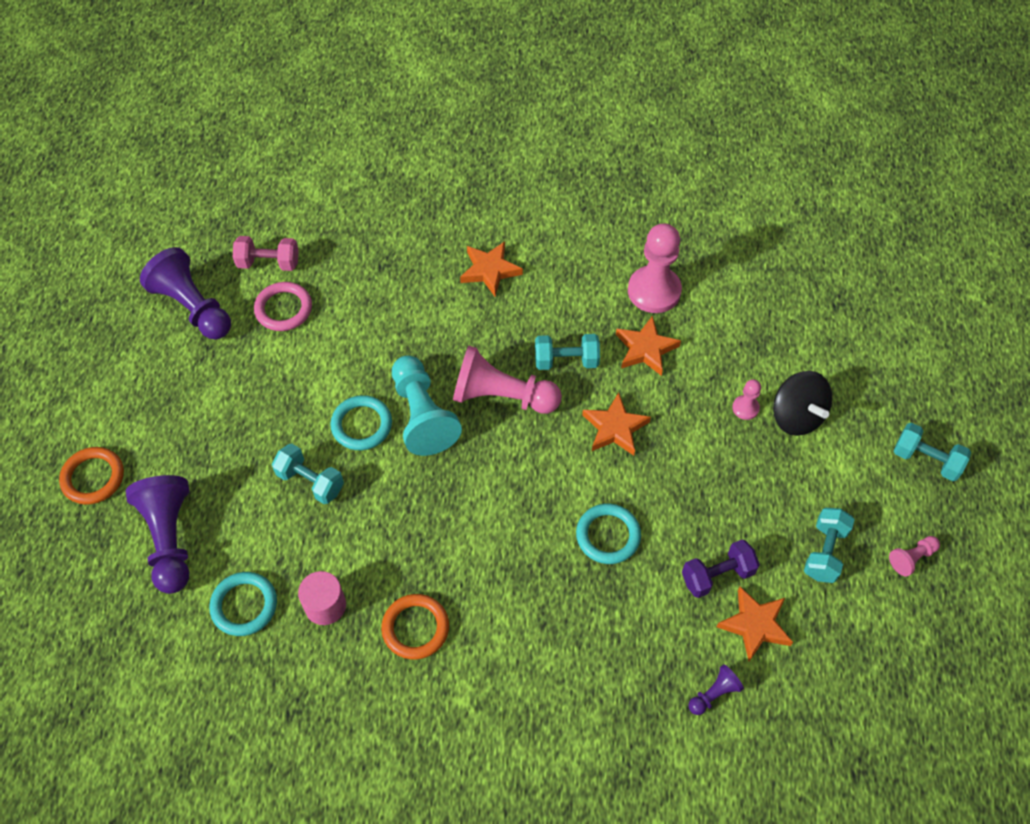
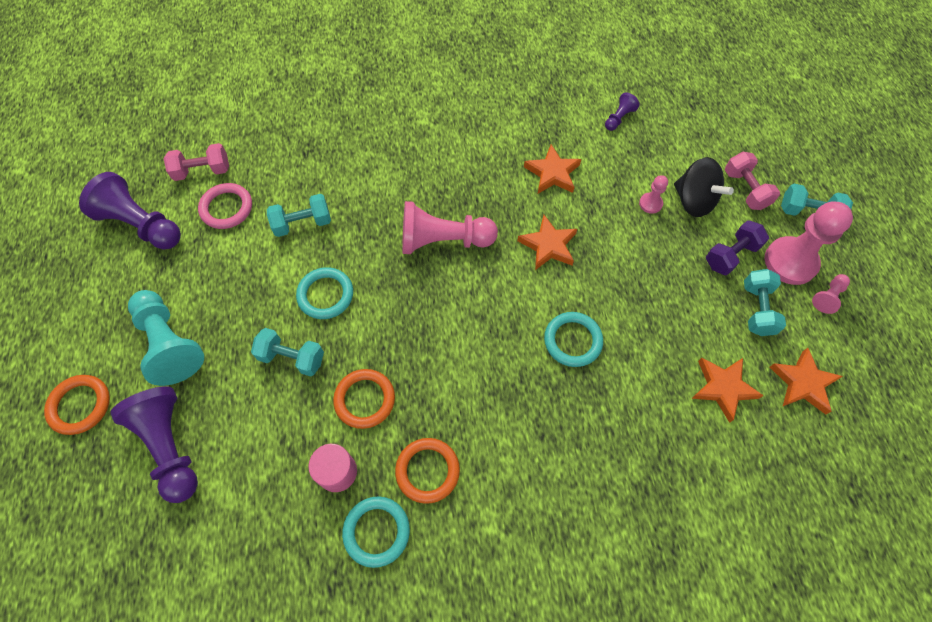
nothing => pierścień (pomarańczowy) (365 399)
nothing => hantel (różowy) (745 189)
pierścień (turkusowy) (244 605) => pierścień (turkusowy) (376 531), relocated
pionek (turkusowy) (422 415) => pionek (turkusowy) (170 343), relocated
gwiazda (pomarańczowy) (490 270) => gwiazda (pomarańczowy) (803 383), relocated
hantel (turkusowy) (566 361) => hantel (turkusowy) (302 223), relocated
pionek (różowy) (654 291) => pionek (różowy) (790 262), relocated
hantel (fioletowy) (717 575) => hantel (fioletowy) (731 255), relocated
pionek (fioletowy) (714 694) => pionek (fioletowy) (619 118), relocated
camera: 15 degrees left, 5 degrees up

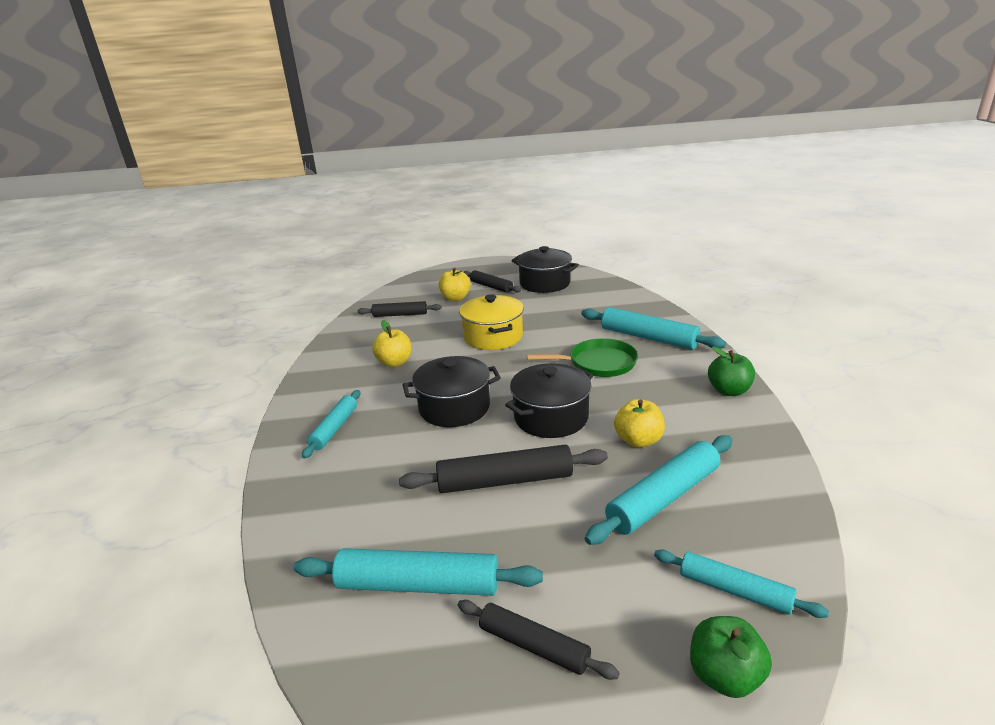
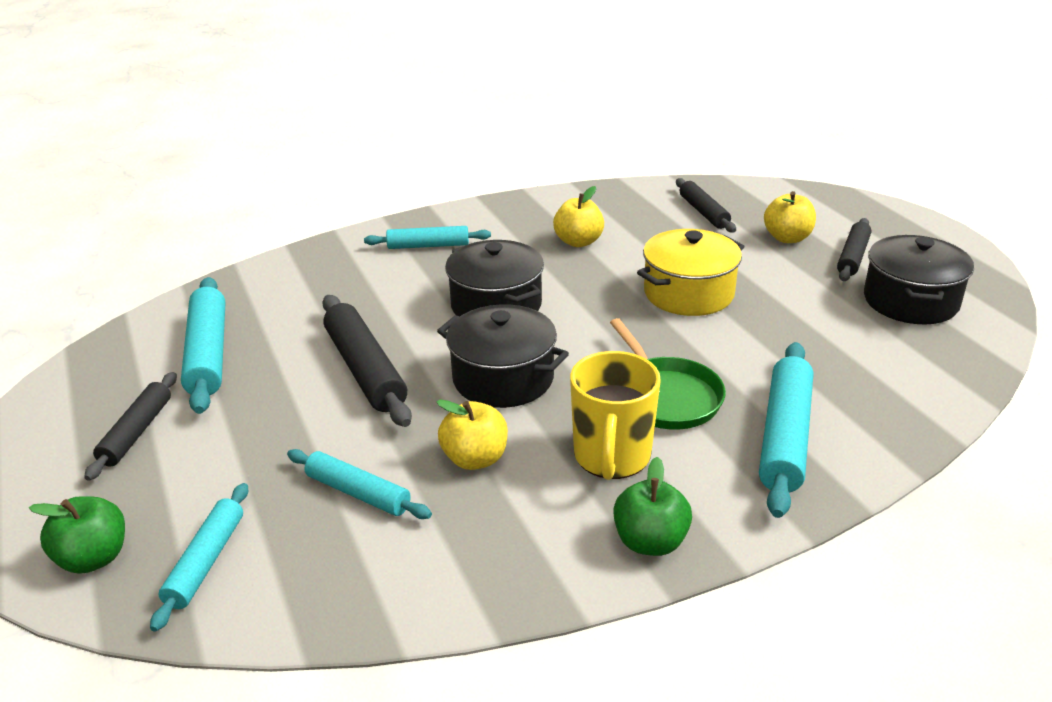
nothing => kubek (żółty) (612 457)
wałek do ciasta (turkusowy) (664 498) => wałek do ciasta (turkusowy) (358 493), x0.63
camera: 70 degrees right, 5 degrees up

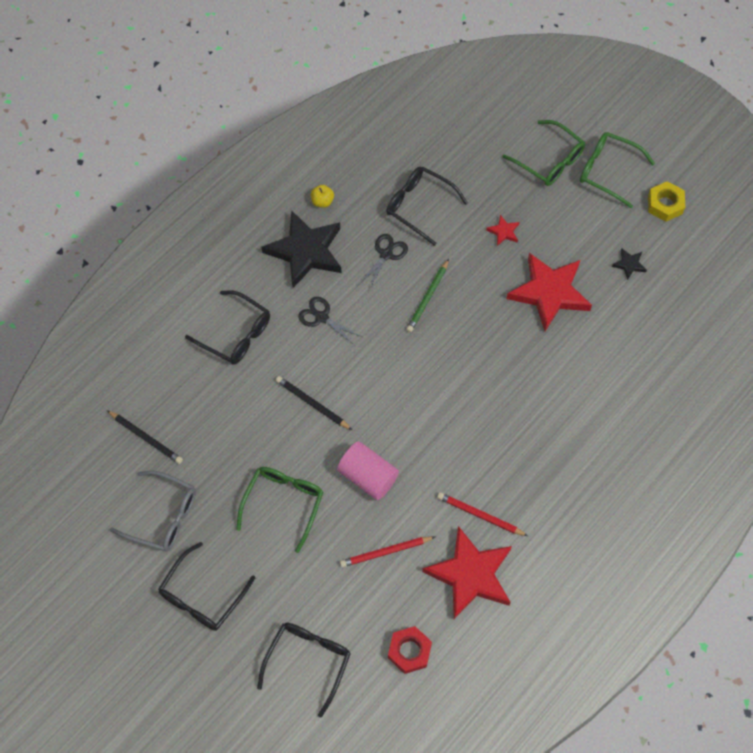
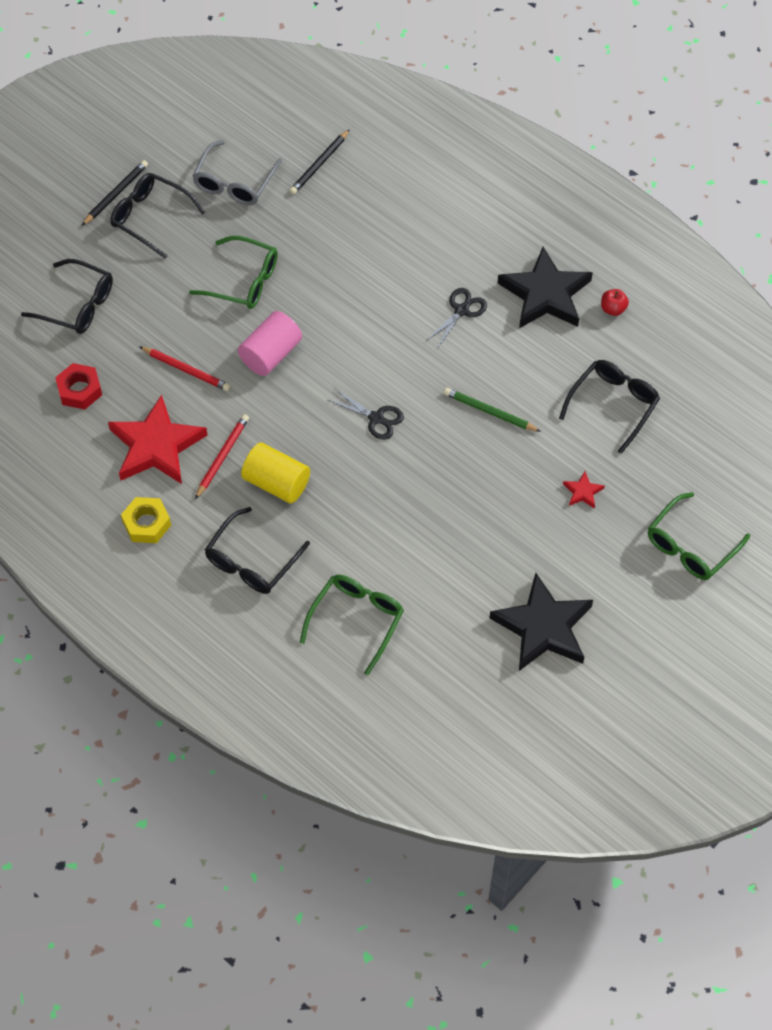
gwiazda (czerwony) (549 293) => nothing
nothing => walec (żółty) (276 483)
okulary (czarny) (235 334) => okulary (czarny) (252 561), relocated
ołówek (czarny) (312 404) => ołówek (czarny) (116 194), relocated
nożyczki (czarny) (386 254) => nożyczki (czarny) (376 418), relocated
okulary (zielony) (608 171) => okulary (zielony) (356 621), relocated
nakrętka (żółty) (665 204) => nakrętka (żółty) (146 524), relocated
jabłko (żółty) (322 201) => jabłko (czerwony) (613 309)
ołówek (czerwony) (385 552) => ołówek (czerwony) (186 370), 135 degrees clockwise
gwiazda (czarny) (629 264) => gwiazda (czarny) (543 627), x2.43
camera: 90 degrees right, 5 degrees down

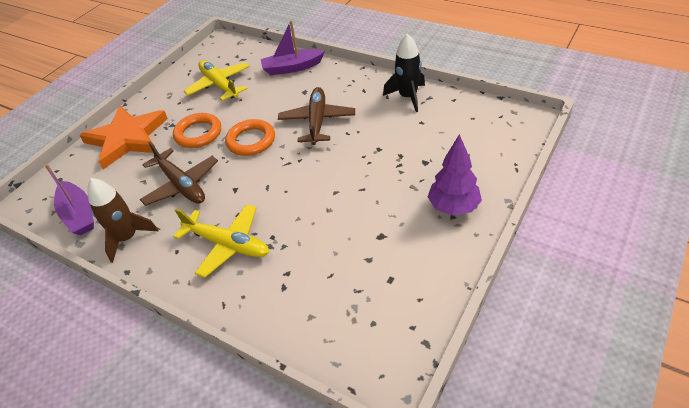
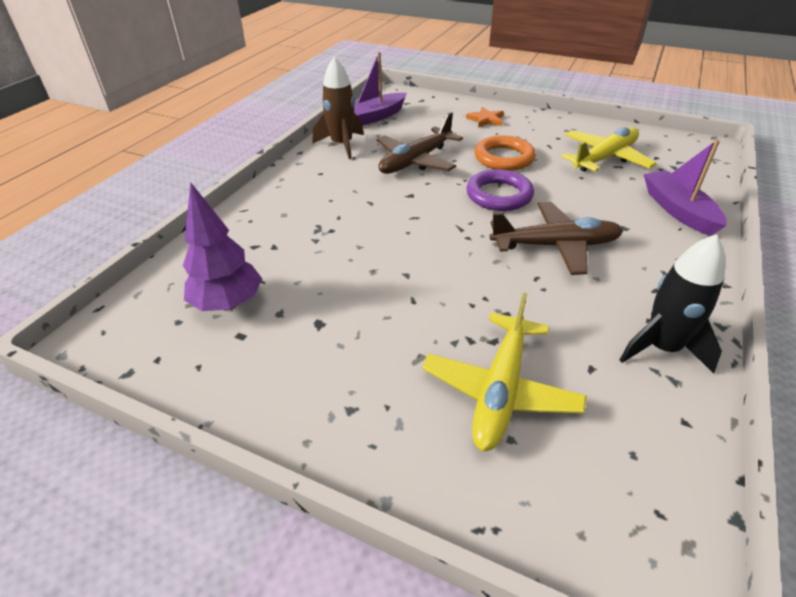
samolot (żółty) (227 244) => samolot (żółty) (500 389), relocated
drzewko (fioletowy) (453 207) => drzewko (fioletowy) (228 304), relocated
pierścień (pomarańczowy) (251 141) => pierścień (fioletowy) (499 195)
gwiazda (pomarańczowy) (127 138) => gwiazda (pomarańczowy) (486 119), x0.41
camera: 80 degrees right, 5 degrees down

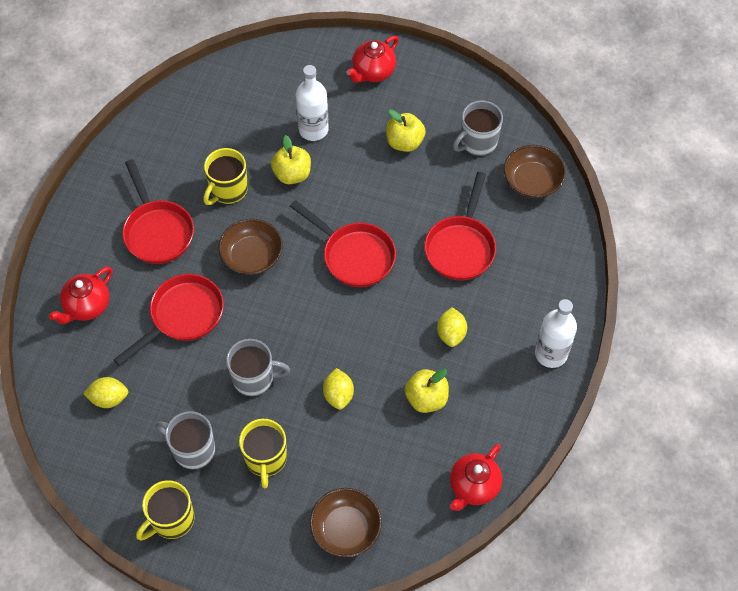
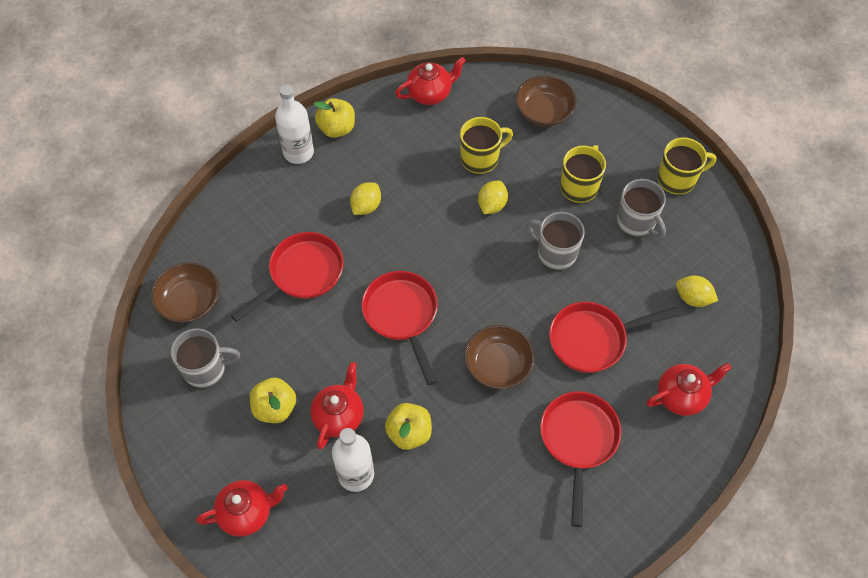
nothing => imbryk (czerwony) (339 416)
kubek (żółty) (228 190) => kubek (żółty) (480 158), relocated
jabłko (żółty) (426 398) => jabłko (żółty) (337 128), relocated
camera: 150 degrees left, 0 degrees up

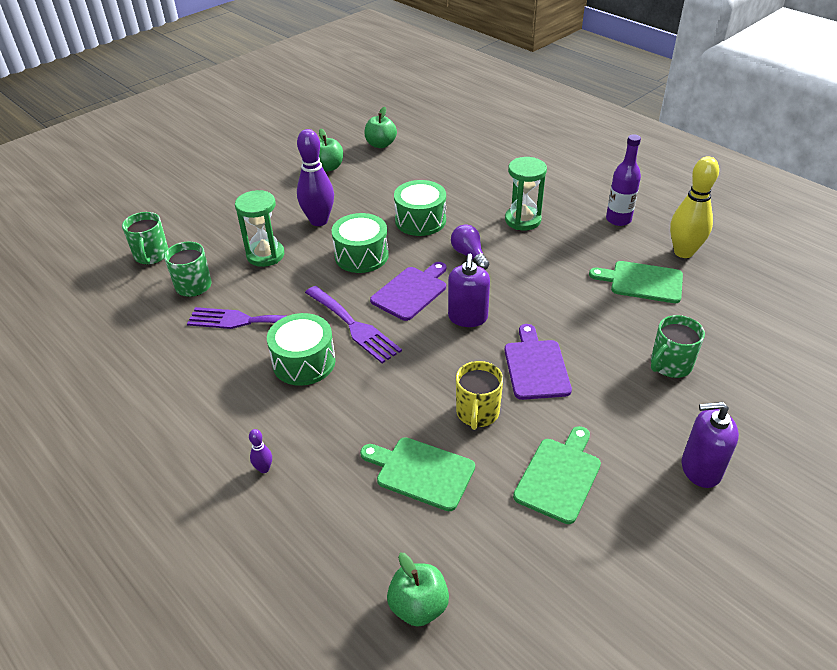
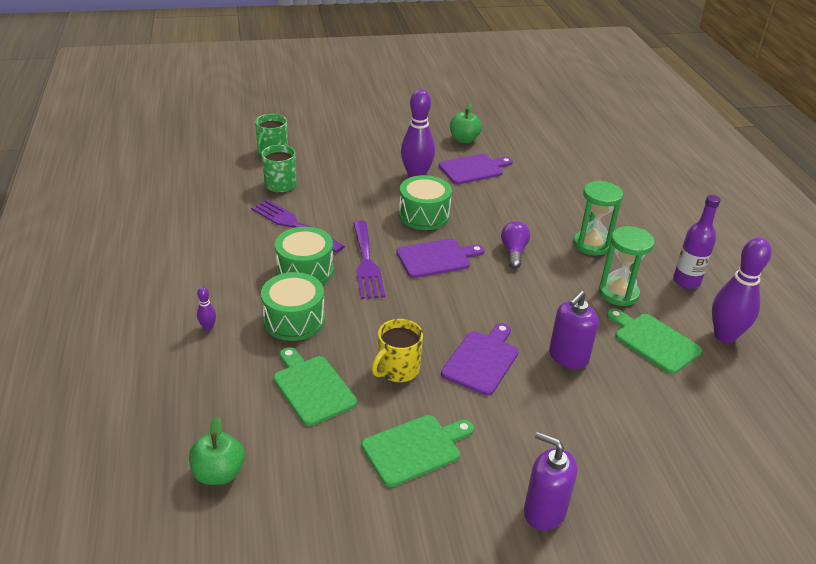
jabłko (zielony) (381 144) => nothing
kubek (zielony) (670 365) => nothing
nothing => deska do krojenia (fioletowy) (473 169)
klepsydra (zielony) (265 255) => klepsydra (zielony) (618 293), relocated
bęben (zielony) (420 220) => bęben (zielony) (294 320), relocated
dozownik mydła (fioletowy) (467 317) => dozownik mydła (fioletowy) (568 357), relocated
kręgiel (żółty) (683 252) => kręgiel (fioletowy) (724 335)
camera: 30 degrees right, 5 degrees down

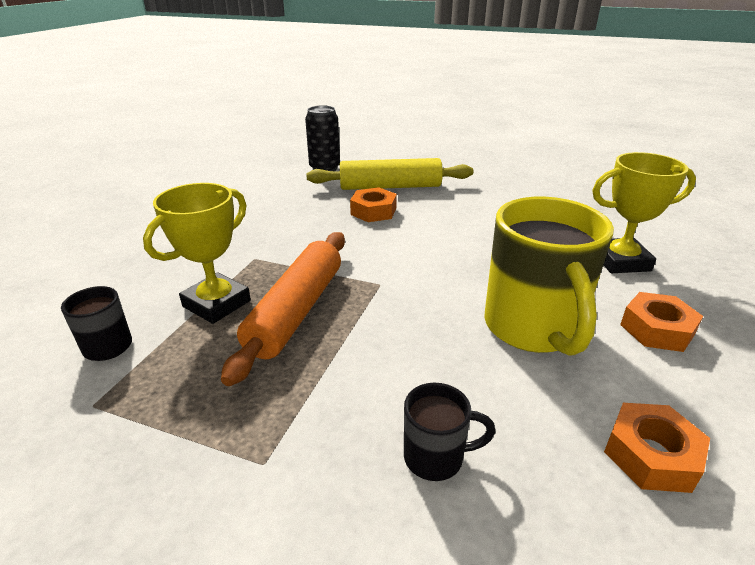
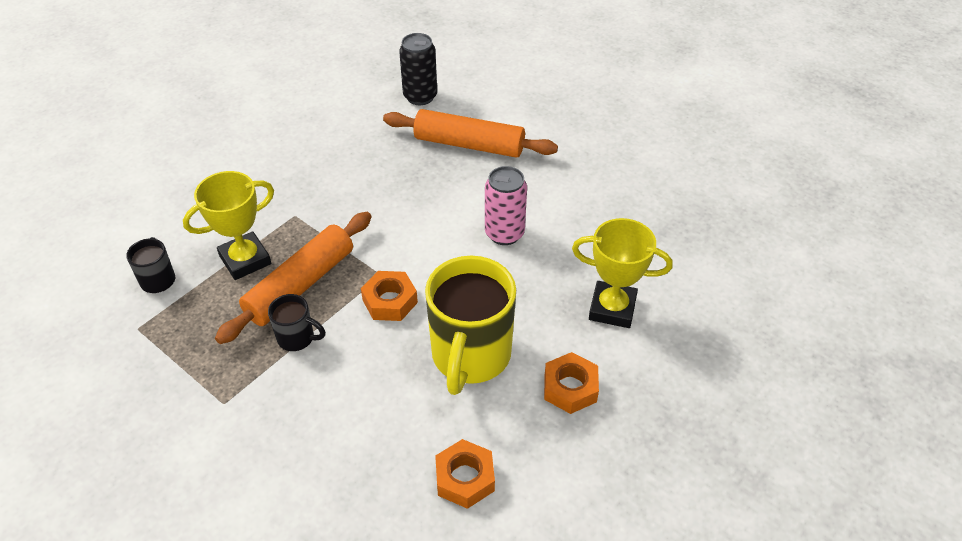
nothing => puszka (różowy) (504 233)
nakrętka (pomarańczowy) (373 211) => nakrętka (pomarańczowy) (390 301), relocated
kubek (czarny) (436 457) => kubek (czarny) (297 338), relocated
wałek do ciasta (żółty) (390 187) => wałek do ciasta (pomarańczowy) (469 144)
camera: 20 degrees right, 15 degrees up

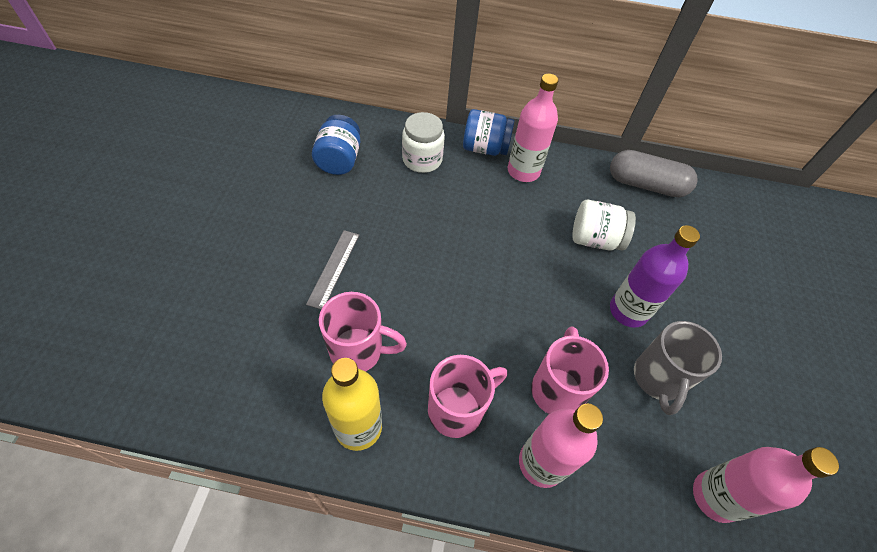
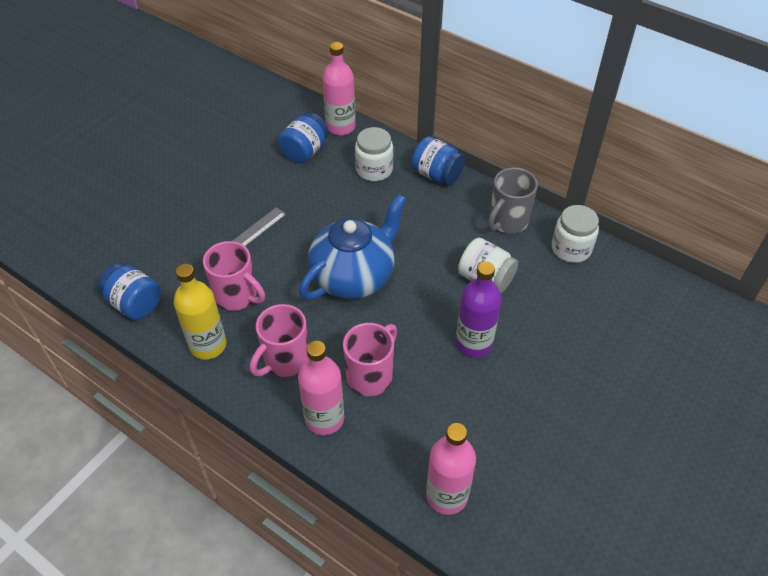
nothing => słoik (niebieski) (135 303)
nothing => imbryk (niebieski) (354 276)
butelka (różowy) (523 171) => butelka (różowy) (340 127), relocated
kubek (szary) (657 379) => kubek (szary) (507 221), relocated
kapsułka (szary) (646 185) => słoik (biały) (571 249)
kubek (różowy) (457 409) => kubek (różowy) (285 360), 135 degrees clockwise
camera: 30 degrees right, 5 degrees down

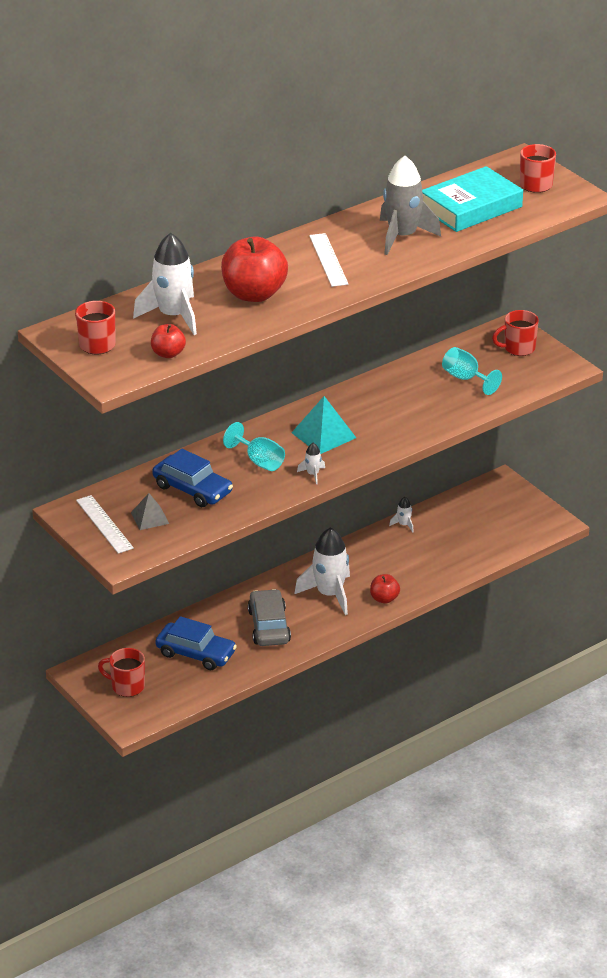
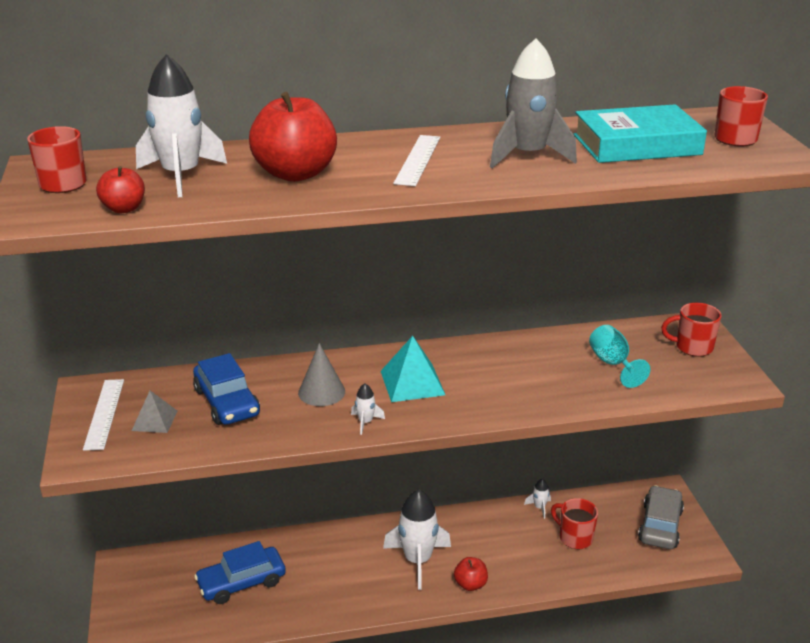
kubek (czerwony) (127 686) => kubek (czerwony) (574 537), relocated
samochód (szary) (269 626) => samochód (szary) (660 525), relocated
kielich (turkusowy) (259 461) => stożek (szary) (321 392)
samochód (niebieski) (196 653) => samochód (niebieski) (241 582), 105 degrees clockwise
camera: 25 degrees right, 5 degrees down

